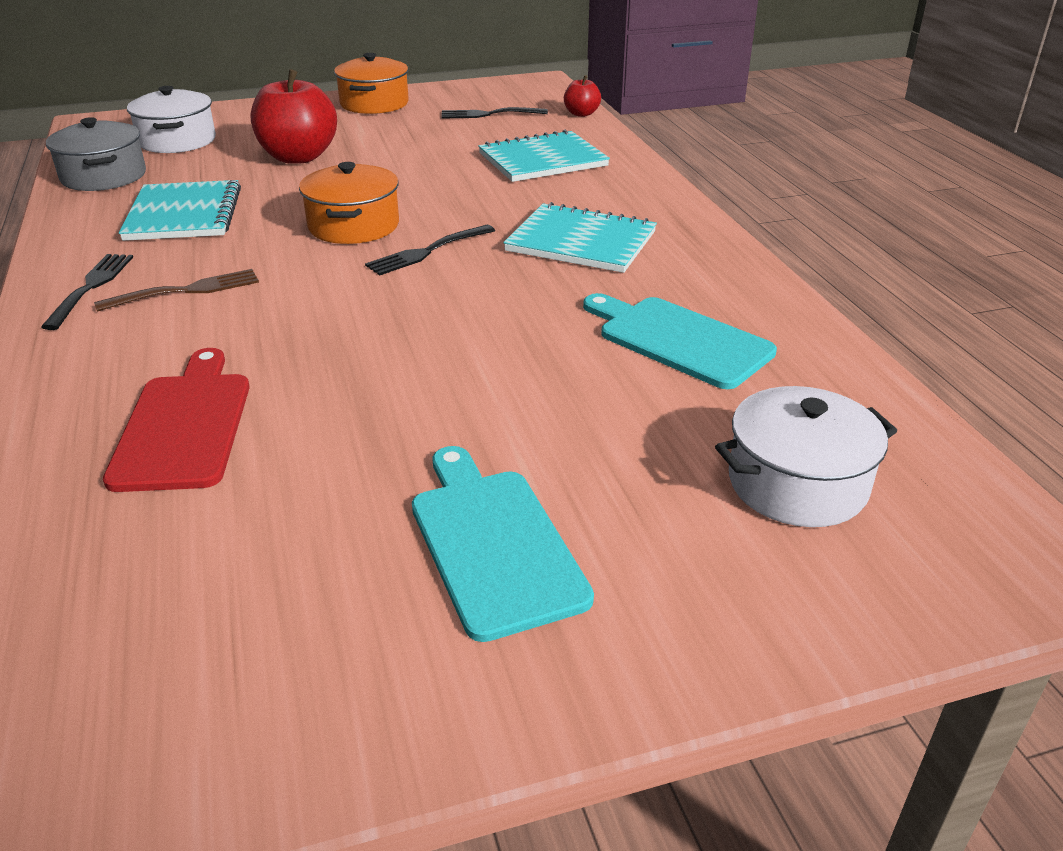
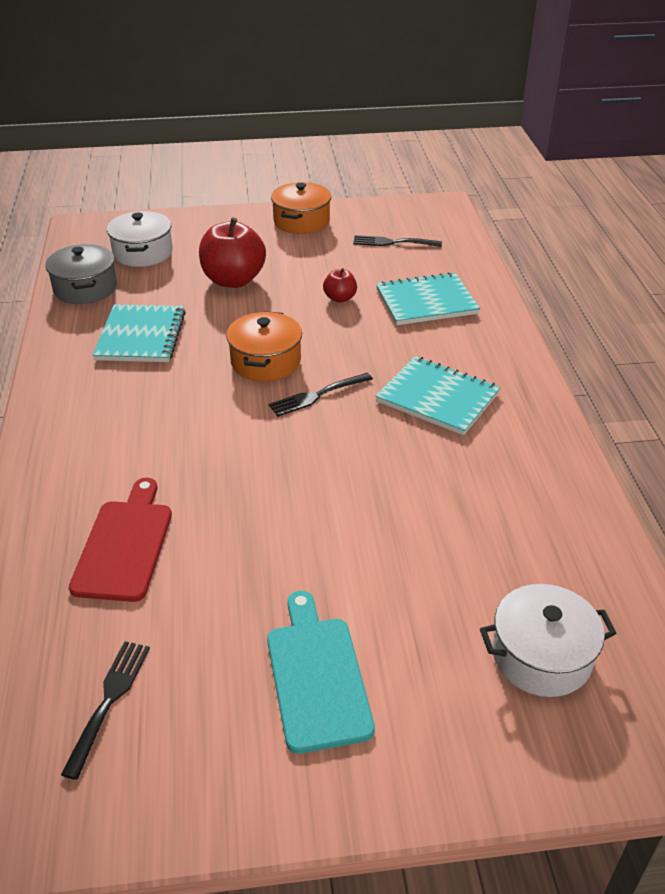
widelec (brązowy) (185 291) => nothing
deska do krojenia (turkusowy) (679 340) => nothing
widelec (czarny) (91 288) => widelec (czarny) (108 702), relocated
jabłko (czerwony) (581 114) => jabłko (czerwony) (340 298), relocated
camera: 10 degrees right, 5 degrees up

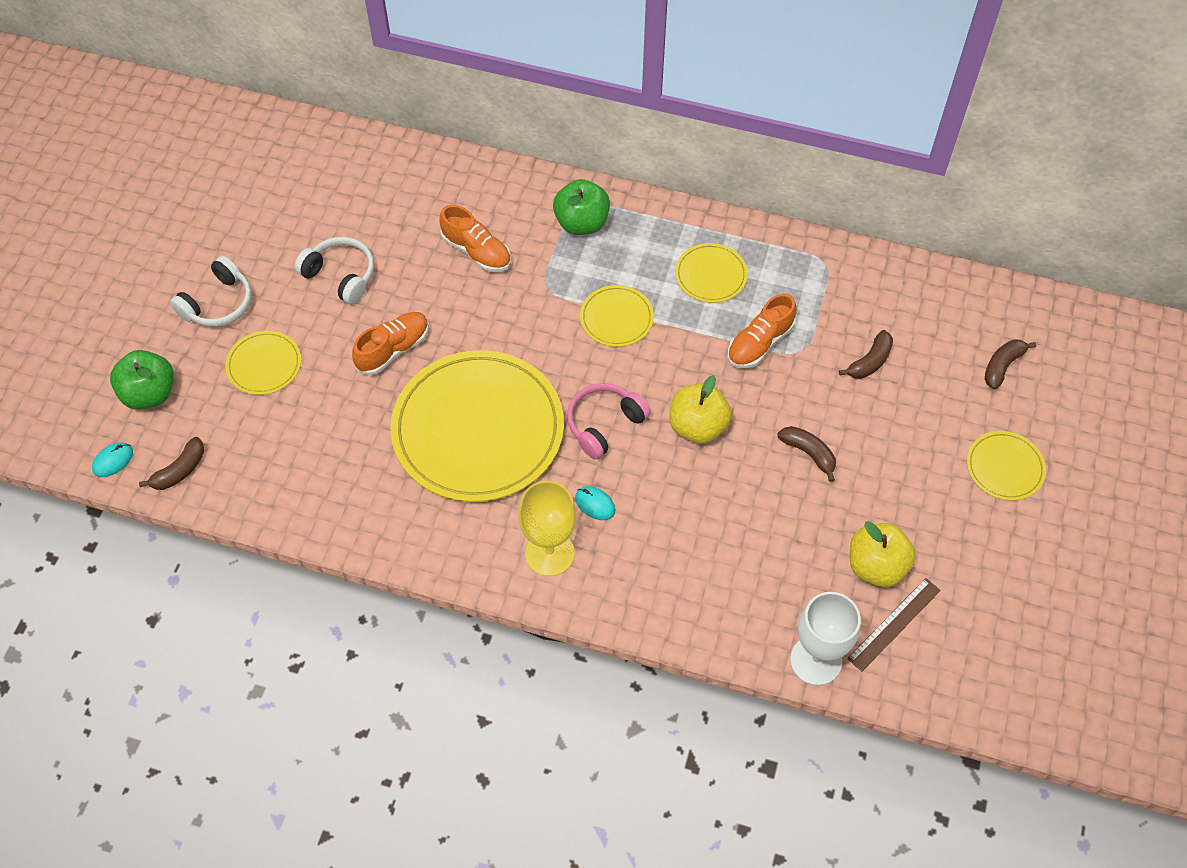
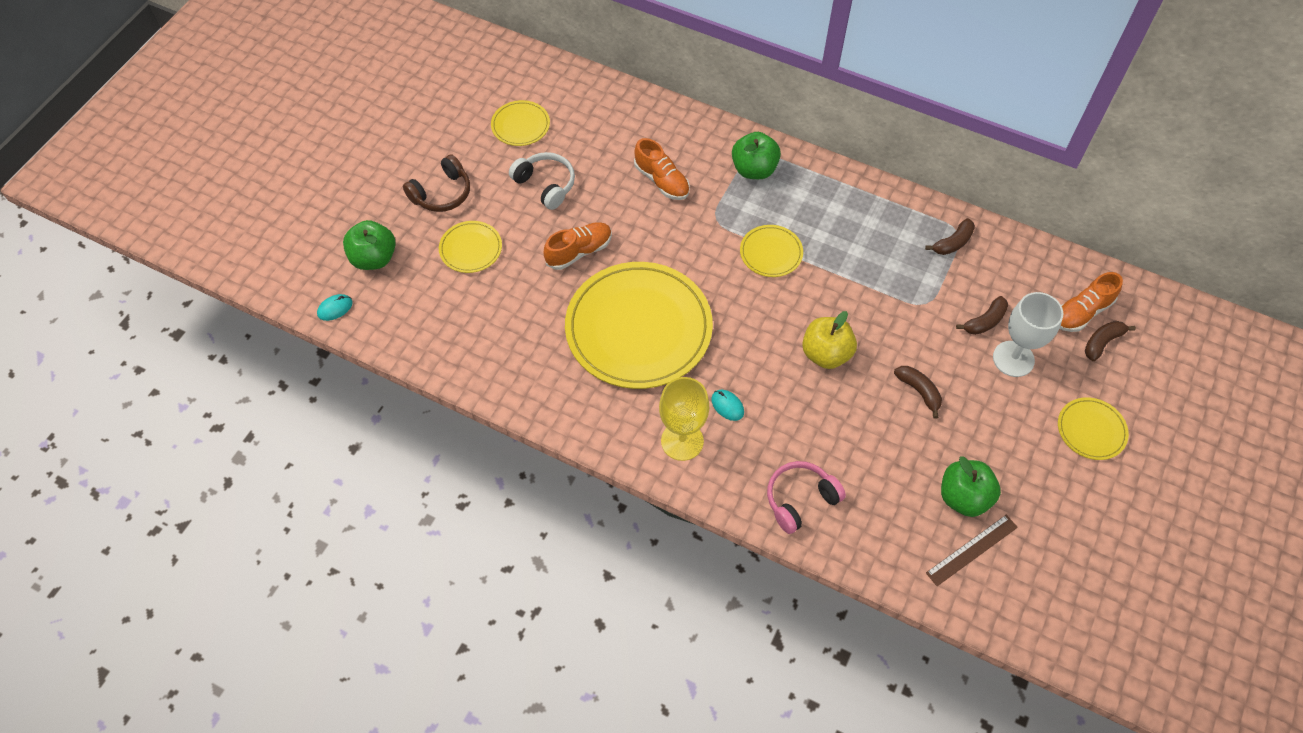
banan (brązowy) (180 470) => banan (brązowy) (953 243), relocated
słuchawki (różowy) (604 424) => słuchawki (różowy) (800 499), relocated
talerz (żółty) (711 275) => talerz (żółty) (520 125), relocated
but (pomarańczowy) (760 343) => but (pomarańczowy) (1082 312), relocated
kielich (biały) (816 660) => kielich (biały) (1013 359), relocated
słuchawki (biały) (218 303) => słuchawki (brązowy) (442 193)
jabłko (żółty) (876 566) => jabłko (zielony) (963 497)
camera: 10 degrees right, 0 degrees up

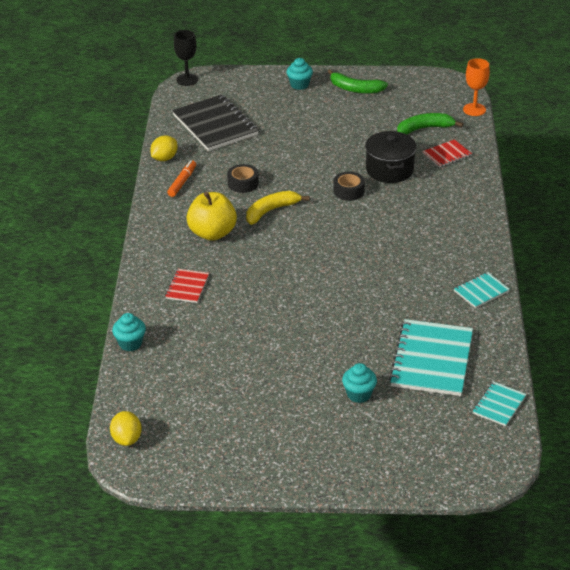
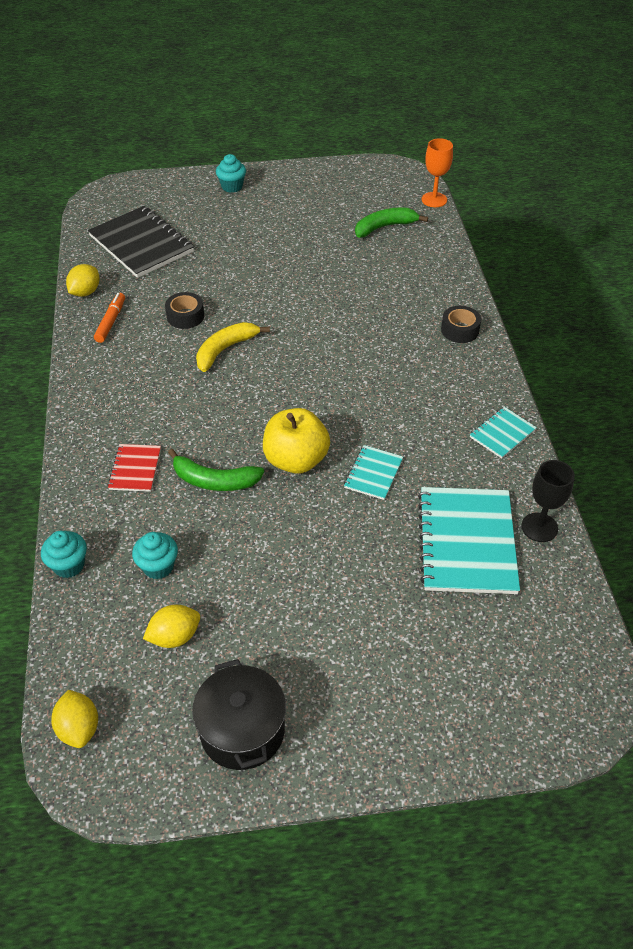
zeszyt (czerwony) (446 154) => nothing
nothing => cytryna (żółty) (174 636)
kielich (czarny) (187 80) => kielich (czarny) (539 527), relocated
jabłko (żółty) (212 233) => jabłko (żółty) (296 460), relocated
banan (zielony) (355 89) => banan (zielony) (214 481), relocated
taśma klejąca (czarny) (348 191) => taśma klejąca (czarny) (460 330), relocated
muffinka (turkusowy) (359 394) => muffinka (turkusowy) (158 566), relocated
garnek (czarny) (389 170) => garnek (czarny) (242 730), relocated
zeszyt (turkusowy) (499 405) => zeszyt (turkusowy) (373 473), relocated
camera: 10 degrees left, 10 degrees up

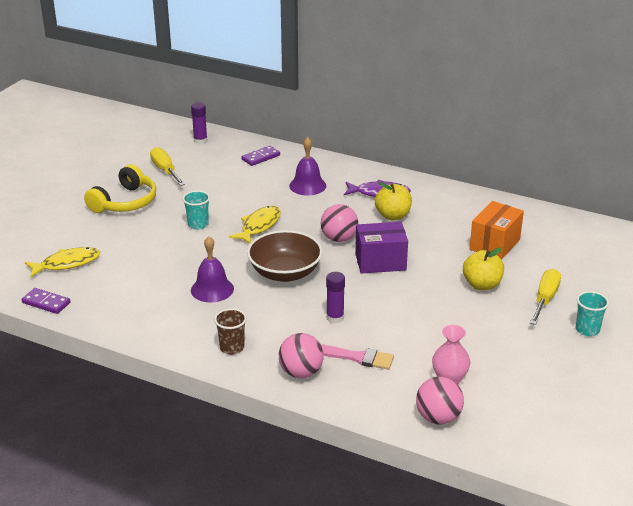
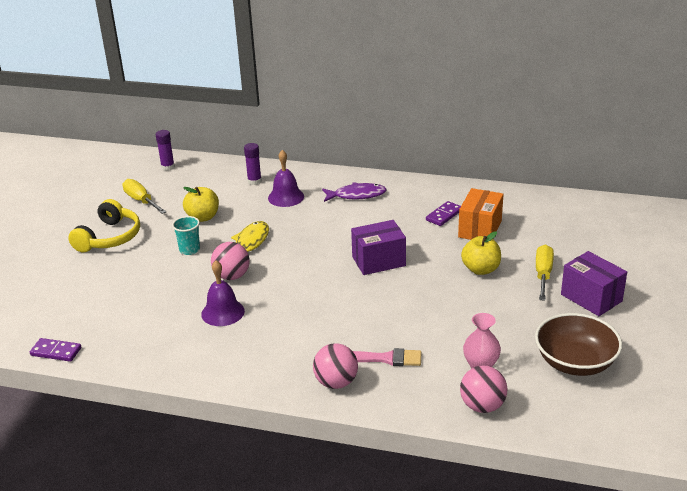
ryba (żółty) (67 263) => nothing
szklanka (brązowy) (232 348) => nothing
kostka domina (fioletowy) (260 157) => kostka domina (fioletowy) (444 215), relocated
miska (brązowy) (285 273) => miska (brązowy) (575 362), relocated
piłka (różowy) (339 238) => piłka (różowy) (232 276), relocated
klej w sztyfcie (fioletowy) (335 318) => klej w sztyfcie (fioletowy) (254 181), relocated
jabłko (żółty) (393 216) => jabłko (żółty) (203 217), relocated
szklanka (turkusowy) (587 330) => pudełko (fioletowy) (591 298)
camera: 10 degrees left, 0 degrees up

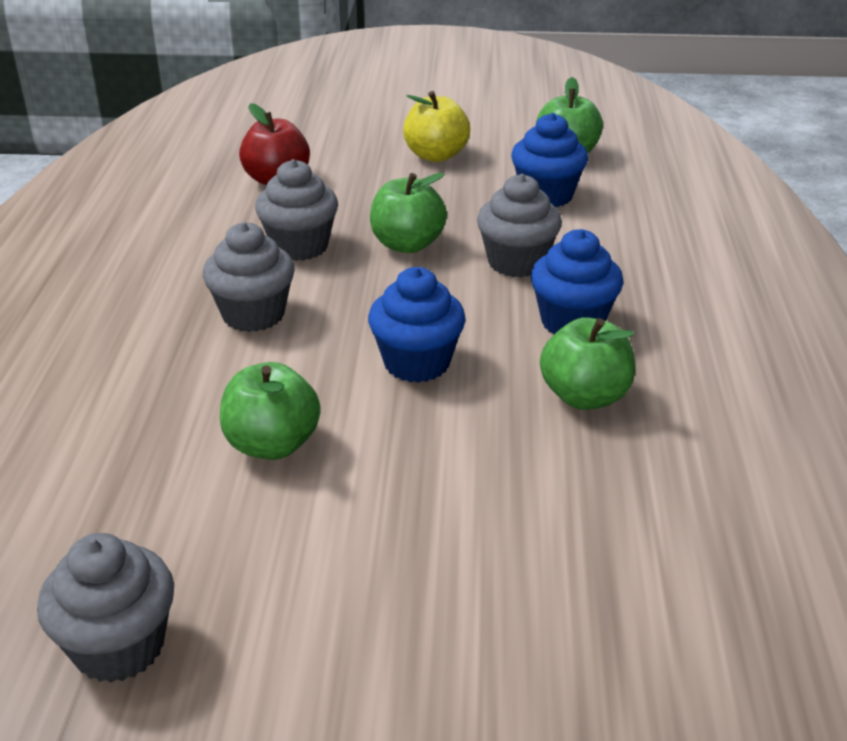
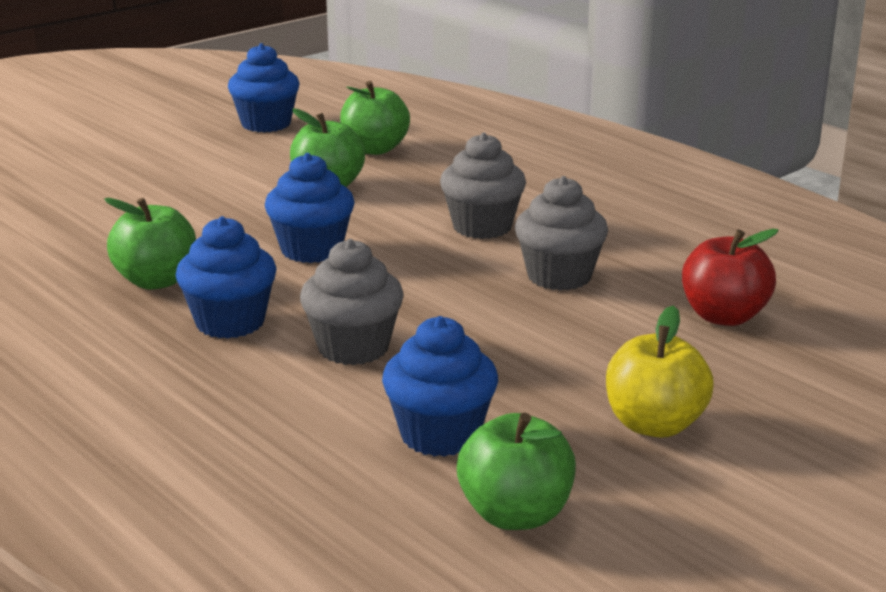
jabłko (zielony) (407 244) => jabłko (zielony) (374 149), relocated
muffinka (szary) (119 646) => muffinka (niebieski) (266 124)
camera: 135 degrees right, 10 degrees down

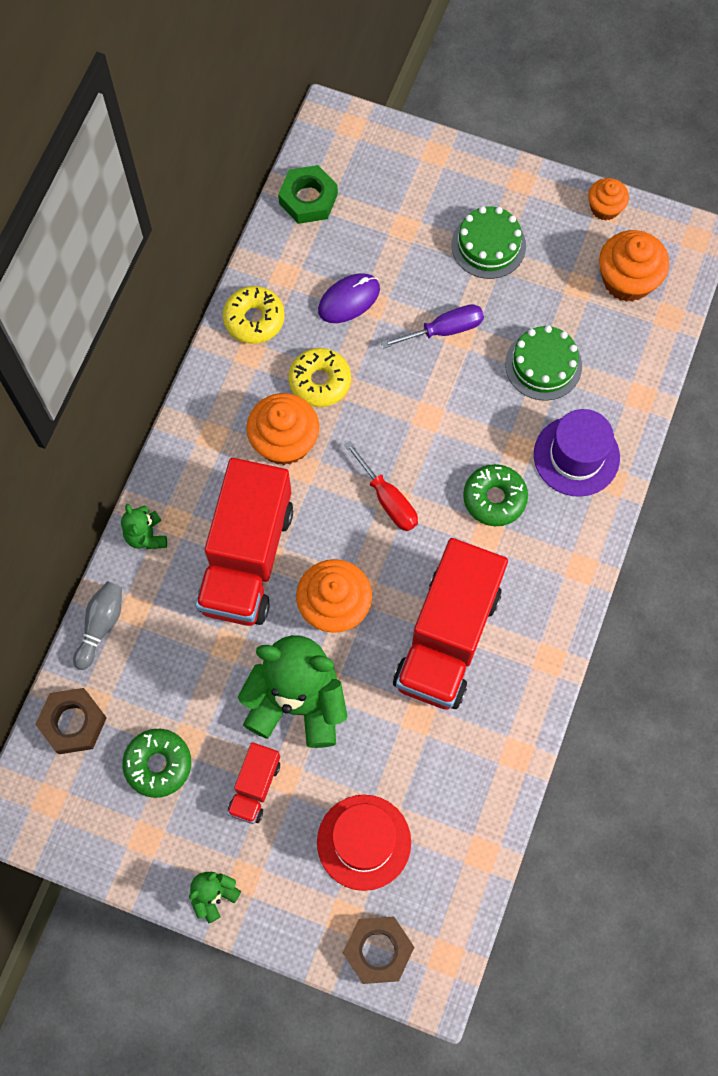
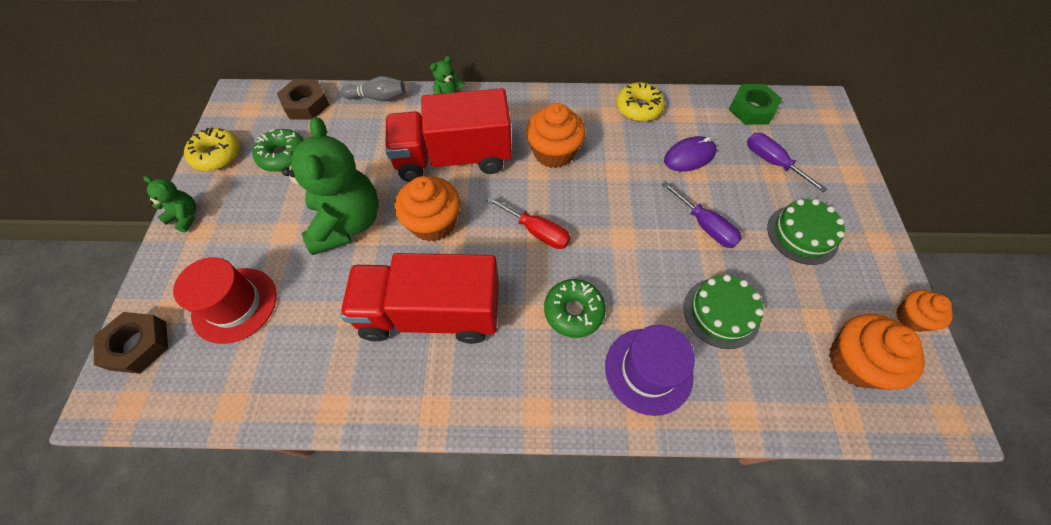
ciężarówka (czerwony) (255 787) => nothing
nothing => śrubokręt (fioletowy) (772 162)
donut (żółty) (320 381) => donut (żółty) (217 155), relocated
myszka (fioletowy) (349 300) => myszka (fioletowy) (689 156), 60 degrees counterclockwise
śrubokręt (czerwony) (388 500) => śrubokręt (czerwony) (537 231), 90 degrees counterclockwise
camera: 70 degrees right, 10 degrees down

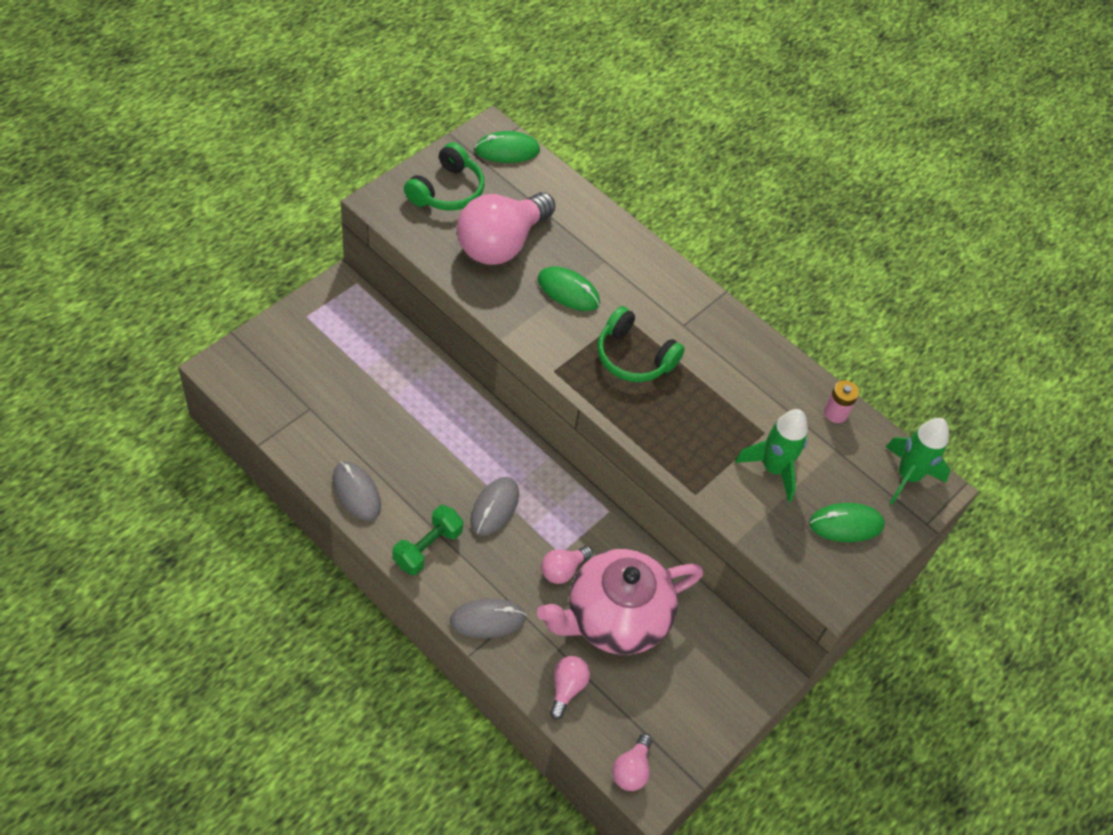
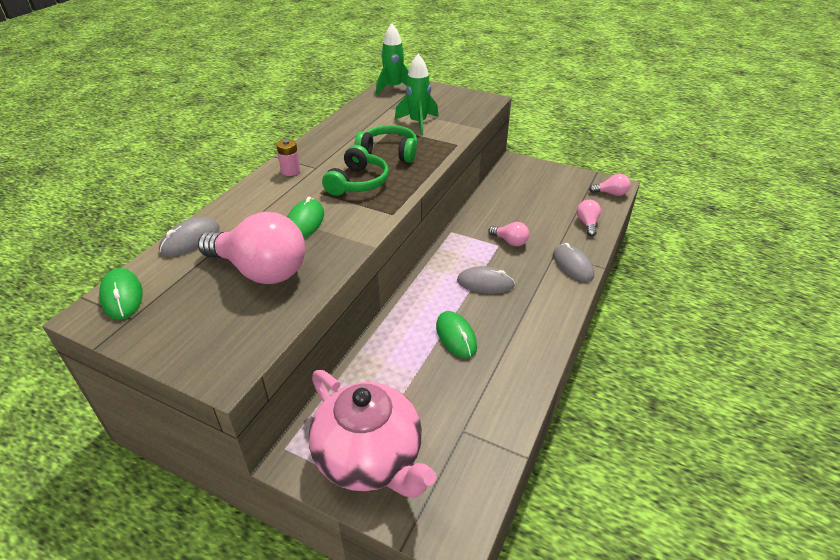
hantel (zielony) (427 548) => nothing
myszka (szary) (356 492) => myszka (szary) (190 240), relocated
słuchawki (zielony) (447 190) => słuchawki (zielony) (389 152), relocated
imbryk (różowy) (615 618) => imbryk (różowy) (370 457), relocated
myszka (zielony) (846 524) => myszka (zielony) (456 336), relocated
bateria (różowy) (835 413) => bateria (różowy) (290 171), relocated
żarówka (różowy) (567 688) => żarówka (różowy) (587 224), 90 degrees clockwise
camera: 100 degrees left, 15 degrees down

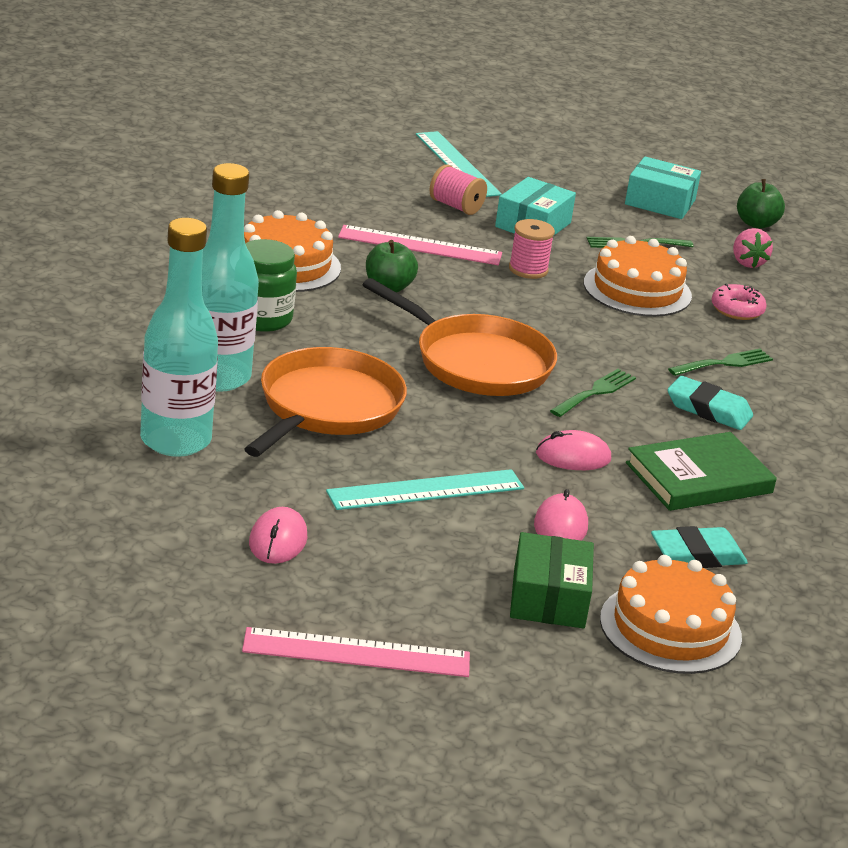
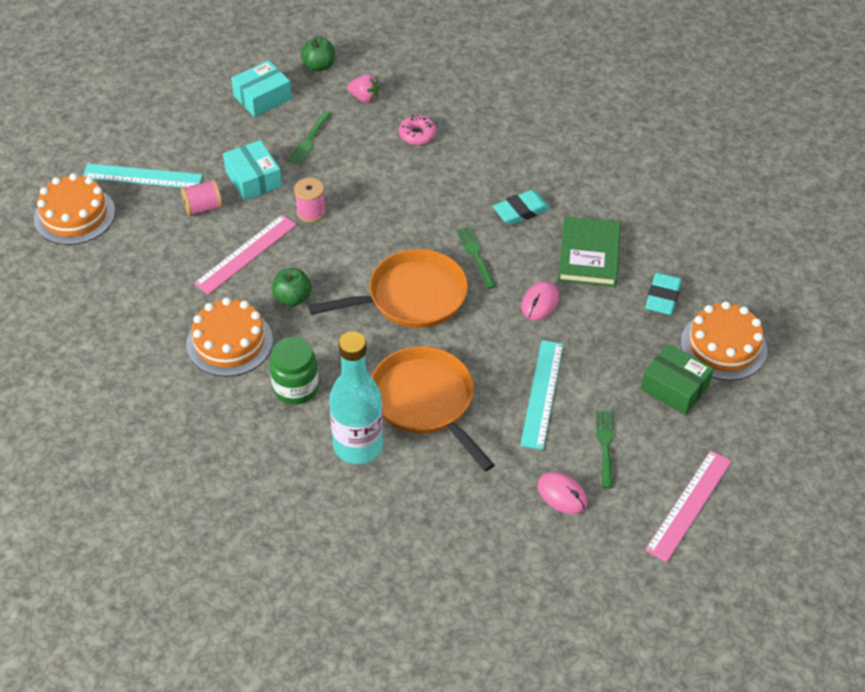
butelka (turkusowy) (175 440) => nothing
myszka (różowy) (560 526) => nothing
tort (pomarańczowy) (637 289) => tort (pomarańczowy) (74 215), relocated
widelec (zielony) (724 363) => widelec (zielony) (605 445), relocated
camera: 55 degrees left, 20 degrees up

